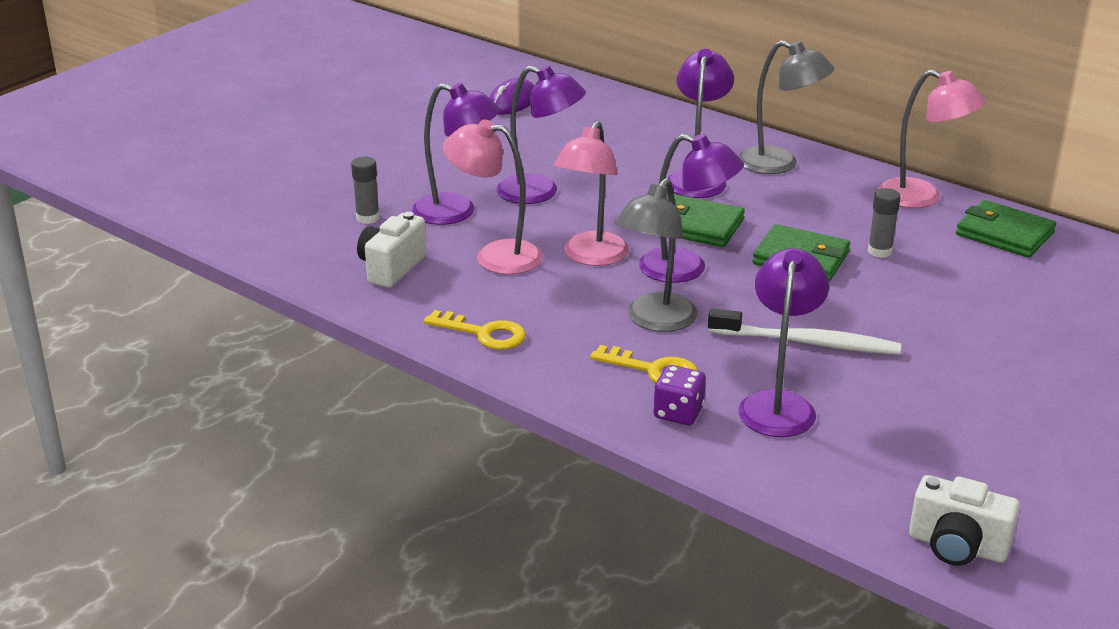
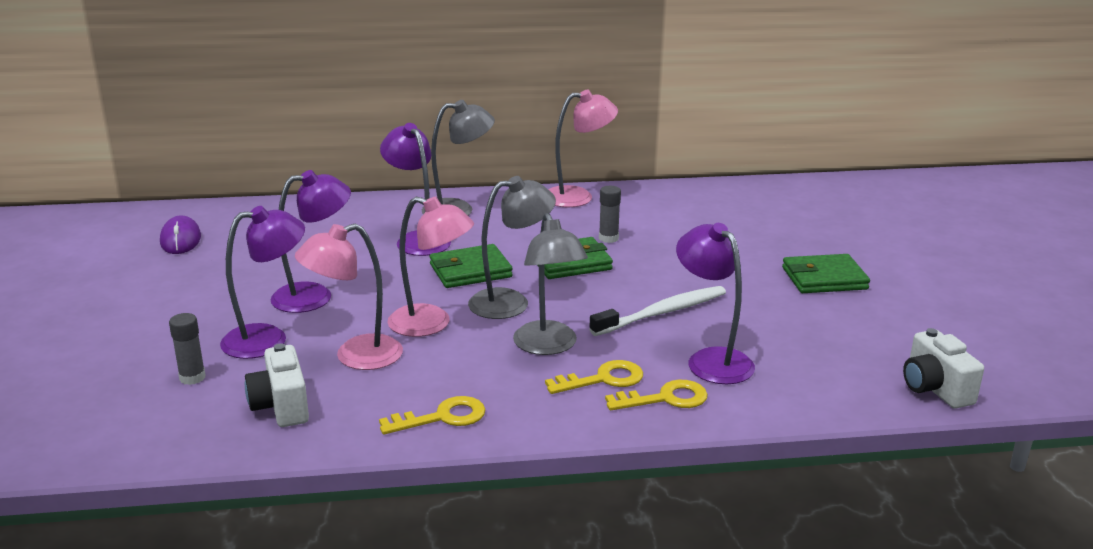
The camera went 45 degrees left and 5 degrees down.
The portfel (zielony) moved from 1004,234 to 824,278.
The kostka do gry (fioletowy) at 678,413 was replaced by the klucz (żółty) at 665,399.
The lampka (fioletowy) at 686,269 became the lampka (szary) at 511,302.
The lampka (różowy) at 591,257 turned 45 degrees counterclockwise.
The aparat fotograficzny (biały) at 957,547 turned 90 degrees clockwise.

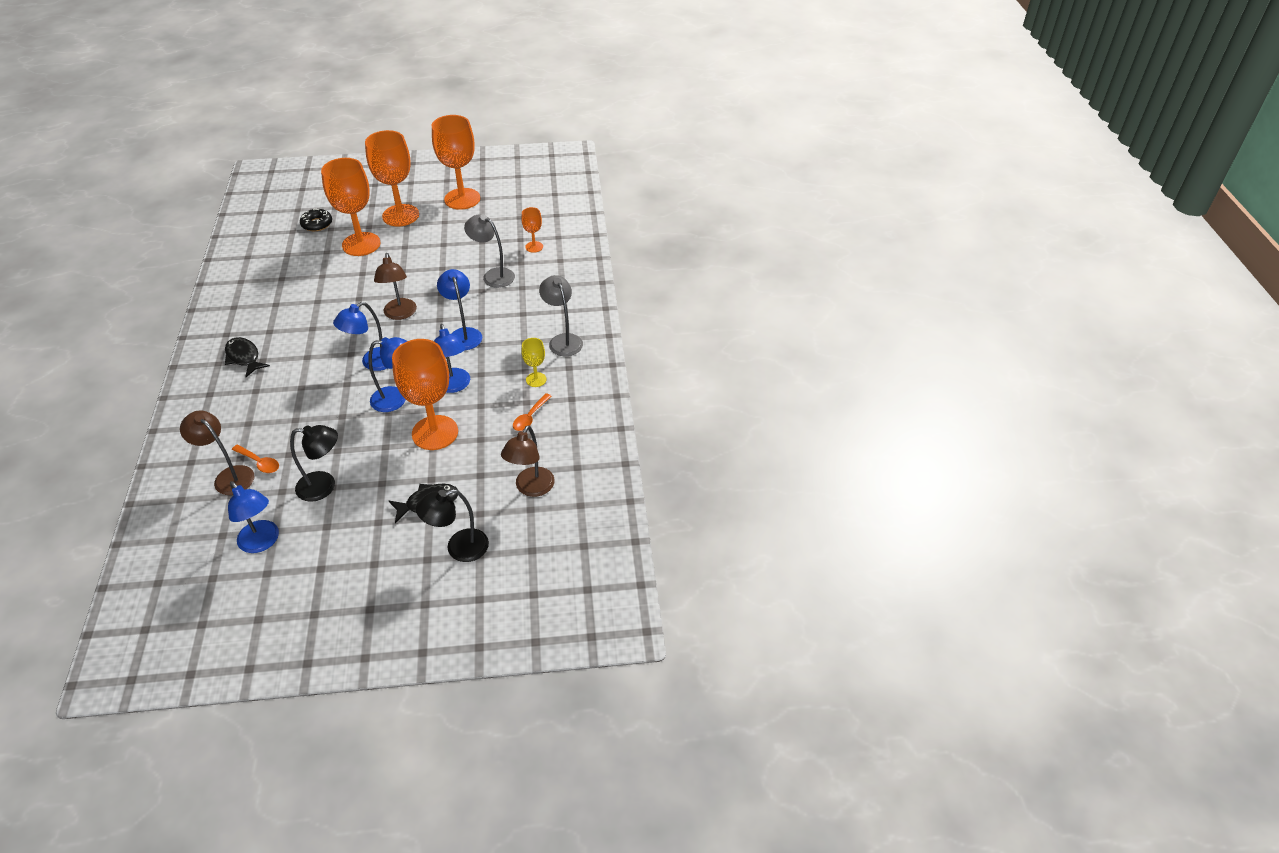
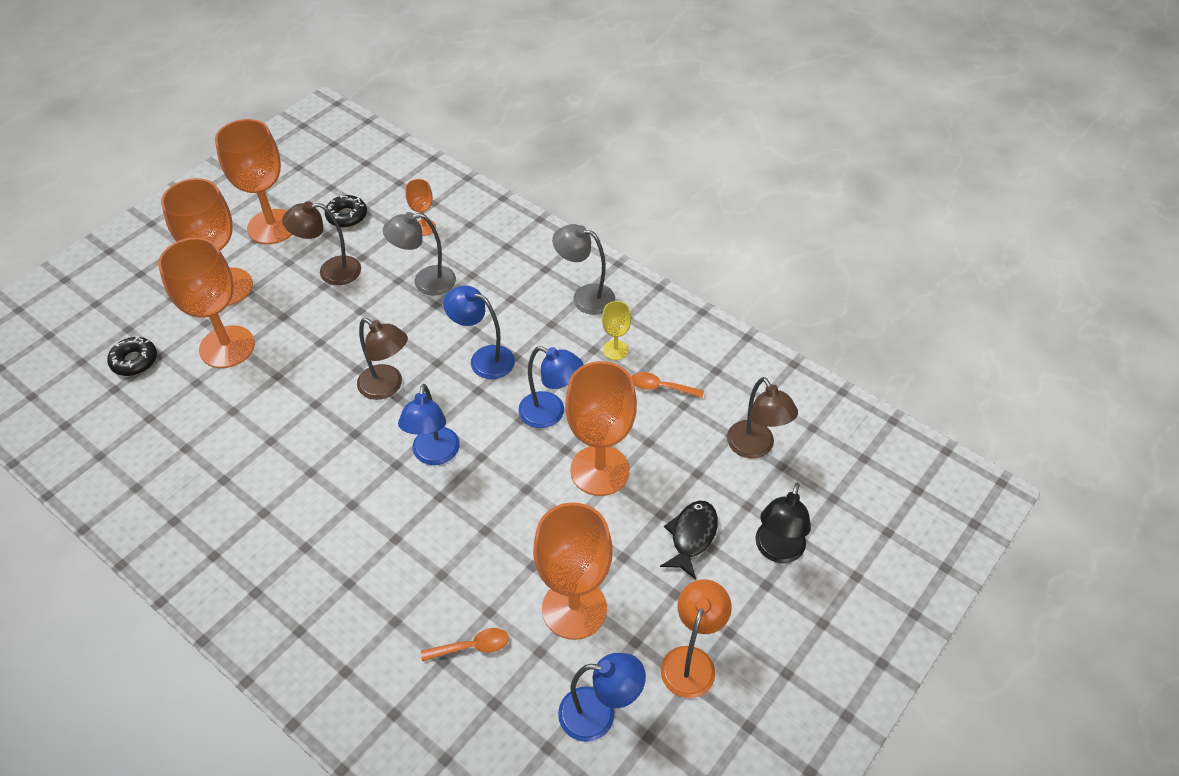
The camera went 45 degrees left and 5 degrees up.
The ryba (czarny) at 244,357 disappeared.
The lampka (niebieski) at 396,398 disappeared.
The donut (czarny) at 347,216 appeared.
The lampka (pomarańczowy) at 691,660 appeared.
The lampka (brązowy) moved from 229,476 to 331,271.
The lampka (czarny) at 324,486 was replaced by the kielich (pomarańczowy) at 574,609.
The łyżka (pomarańczowy) at 530,417 turned 120 degrees clockwise.

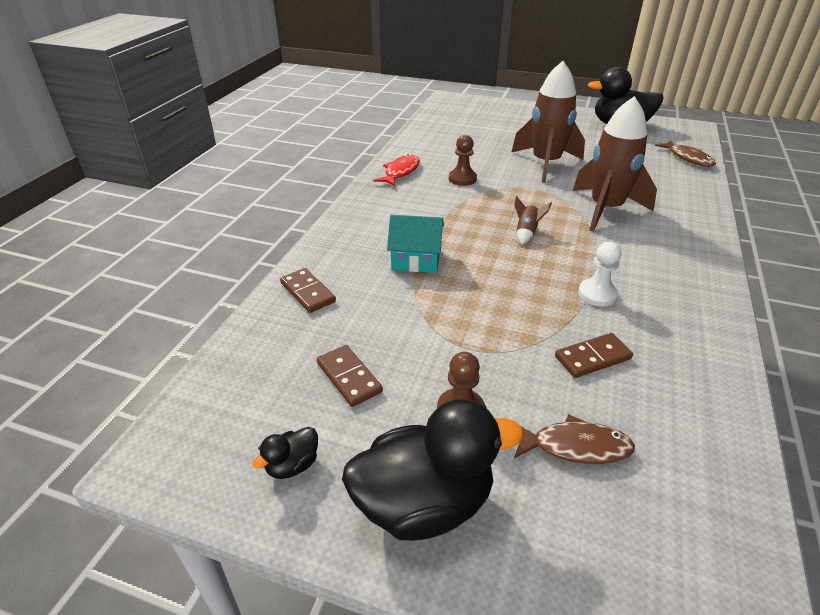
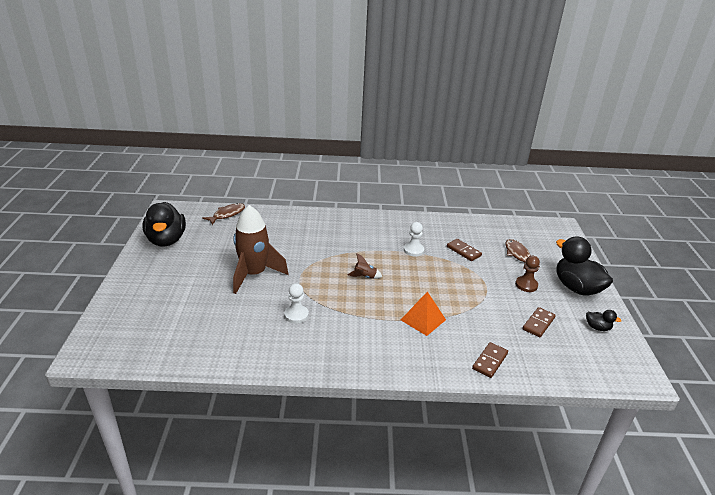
The camera went 110 degrees left and 5 degrees down.
The ryba (czerwony) at 400,172 disappeared.
The rakieta (brązowy) at 605,209 disappeared.
The domek (turkusowy) at 416,259 was replaced by the piramida (pomarańczowy) at 423,319.
The pionek (brązowy) at 462,179 became the pionek (biały) at 296,315.

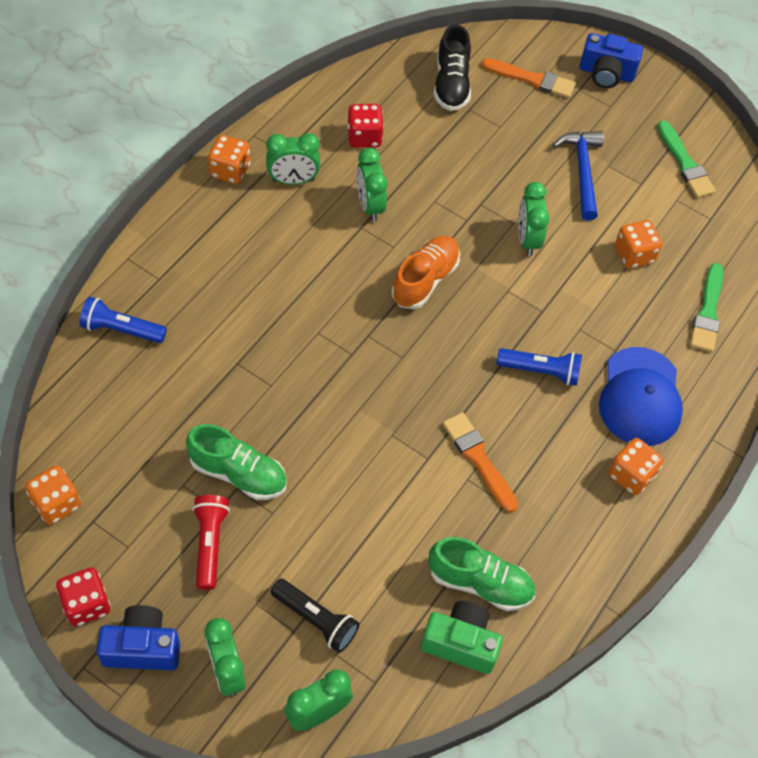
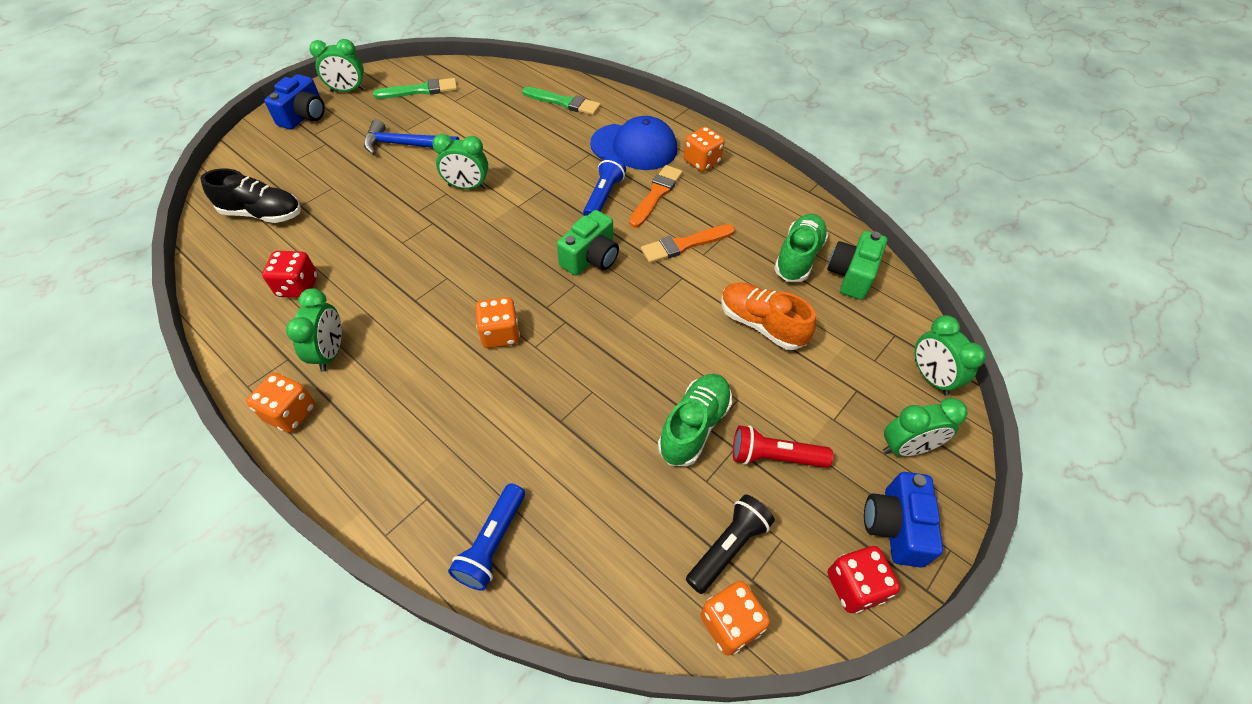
The camera went 80 degrees left and 5 degrees down.
The aparat fotograficzny (zielony) at 591,258 appeared.
The latarka (czarny) moved from 315,619 to 727,547.
The budzik (zielony) moved from 370,206 to 348,90.
The but (pomarańczowy) moved from 425,280 to 761,325.
The pędzel (pomarańczowy) moved from 532,79 to 656,194.
The kostka do gry (pomarańczowy) moved from 634,255 to 500,334.

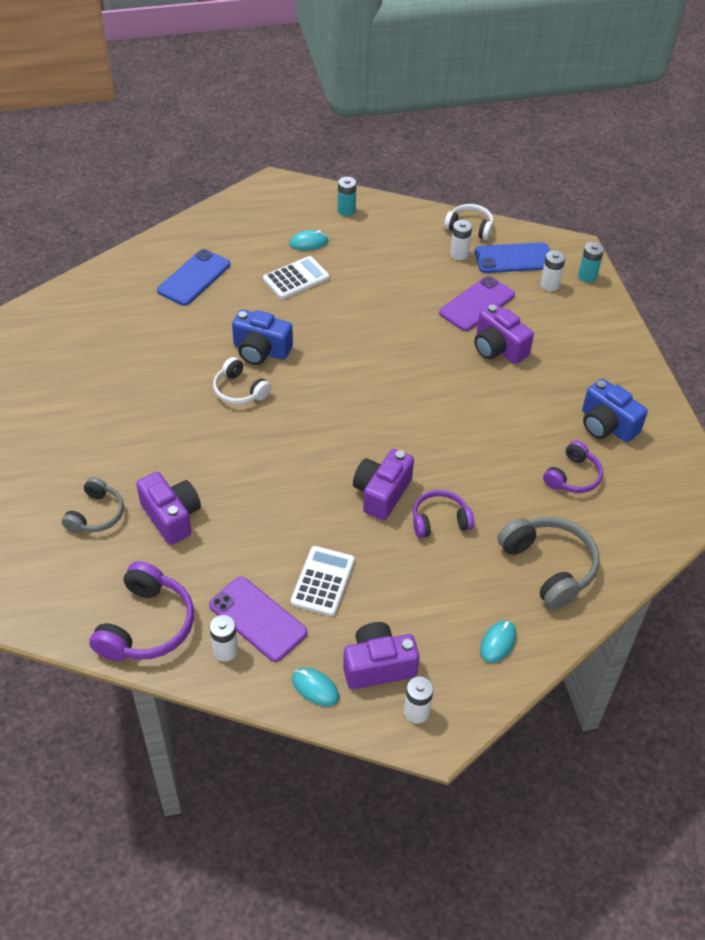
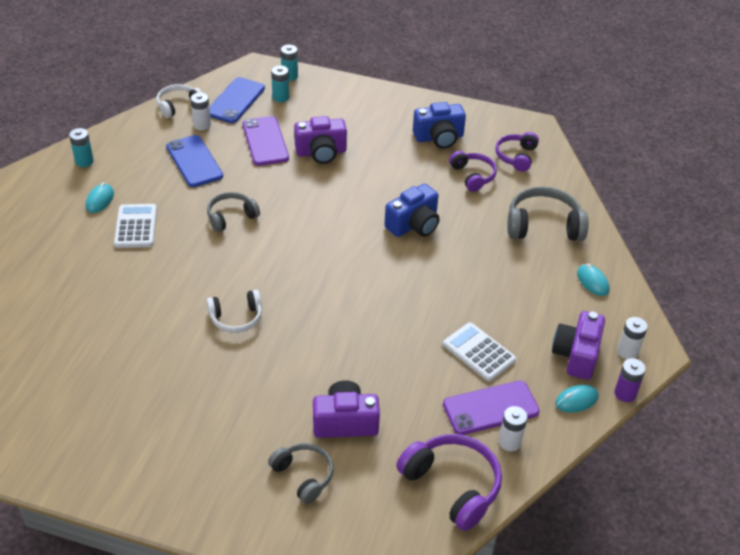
The camera went 60 degrees left and 5 degrees down.
The aparat fotograficzny (fioletowy) at 381,493 disappeared.
The słuchawki (szary) at 231,217 appeared.
The bateria (fioletowy) at 625,393 appeared.
The telefon (niebieski) moved from 194,278 to 194,161.
The aparat fotograficzny (niebieski) moved from 261,350 to 414,225.
The słuchawki (fioletowy) moved from 440,521 to 516,156.
The bateria (biały) at 549,285 became the bateria (turkusowy) at 280,97.

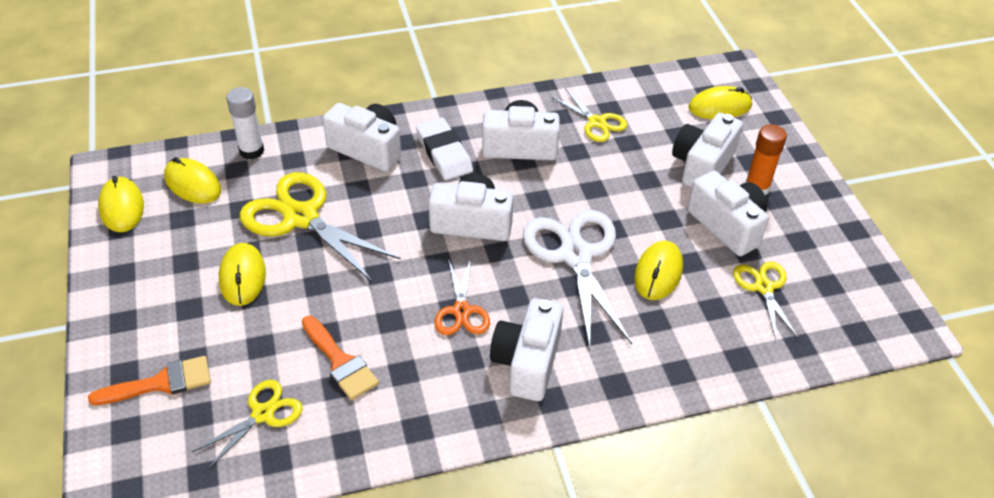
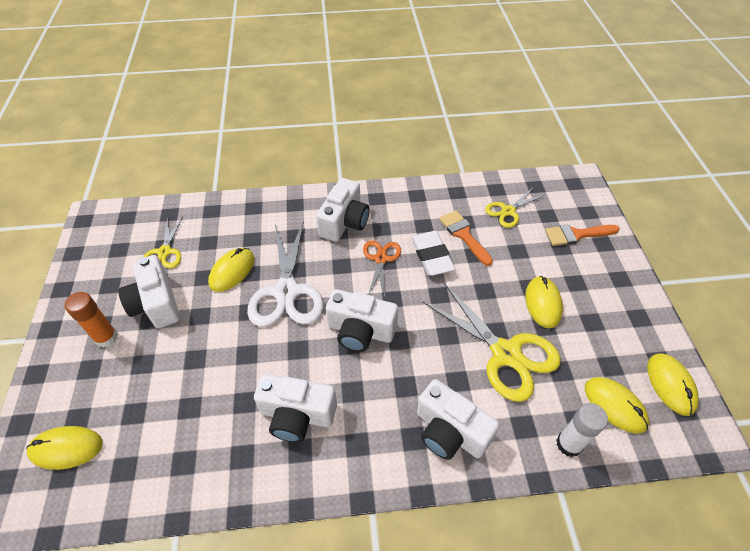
The camera went 170 degrees left and 5 degrees up.
The nożyczki (żółty) at 597,122 disappeared.
The aparat fotograficzny (biały) at 702,165 disappeared.
The gumka do mazania (biały) moved from 444,153 to 431,256.

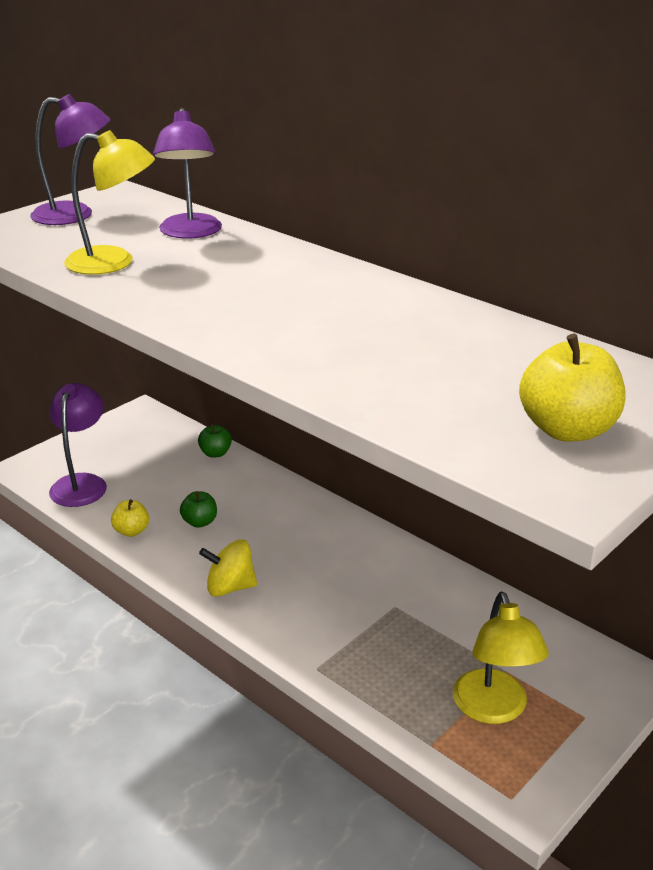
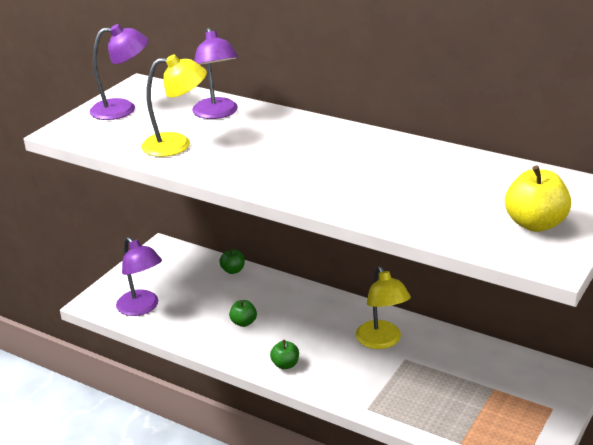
The camera went 10 degrees left and 0 degrees up.
The jabłko (żółty) at 131,531 disappeared.
The lampka (żółty) moved from 493,709 to 382,341.
The bączek (żółty) at 230,587 was replaced by the jabłko (zielony) at 285,364.
The lampka (fioletowy) at 81,483 turned 150 degrees clockwise.

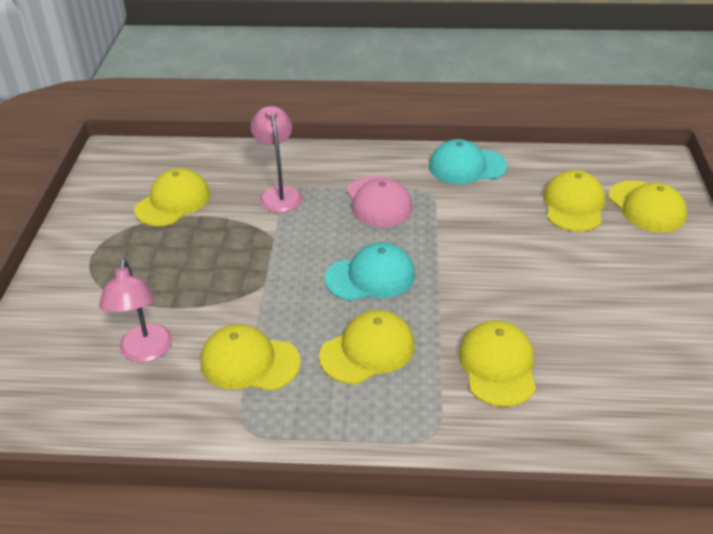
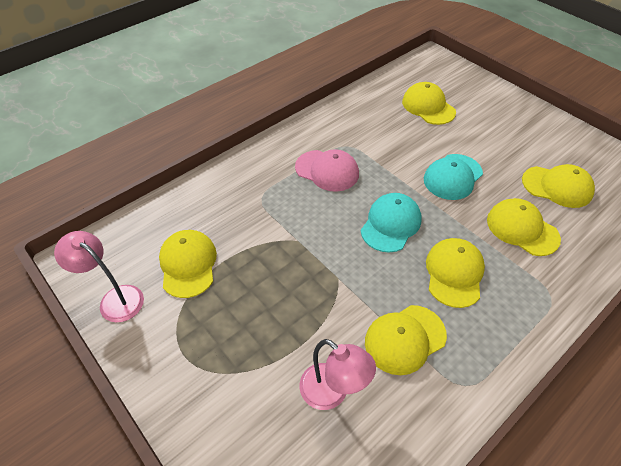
The camera went 45 degrees left and 10 degrees up.
The lampka (różowy) moved from 279,194 to 115,299.
The czapka (turkusowy) moved from 467,166 to 453,177.
The czapka (żółty) moved from 646,207 to 557,187.

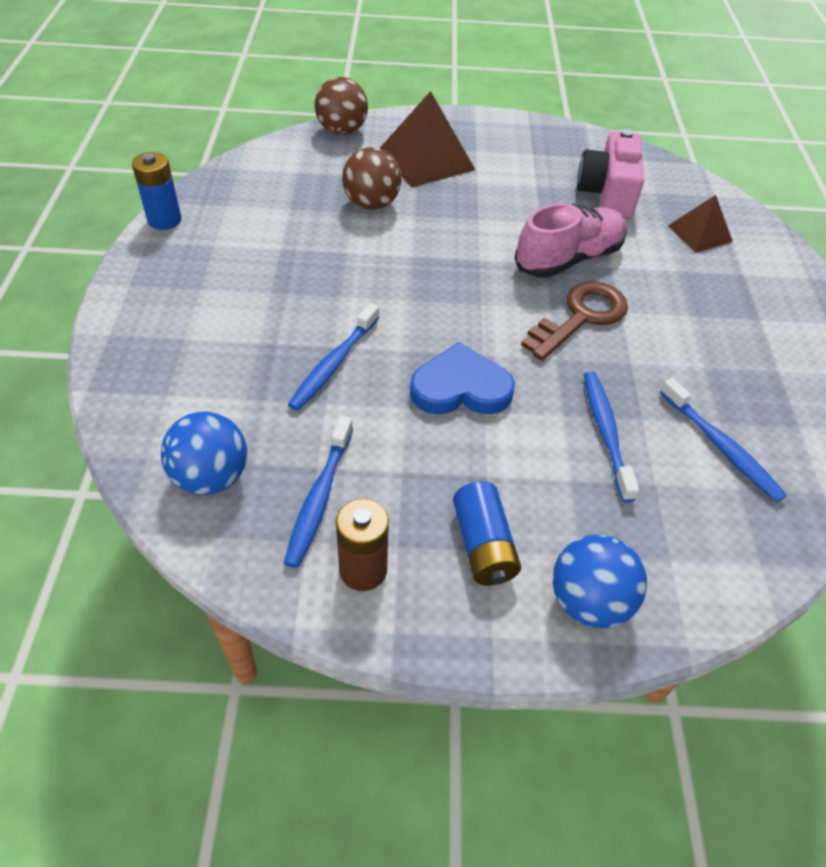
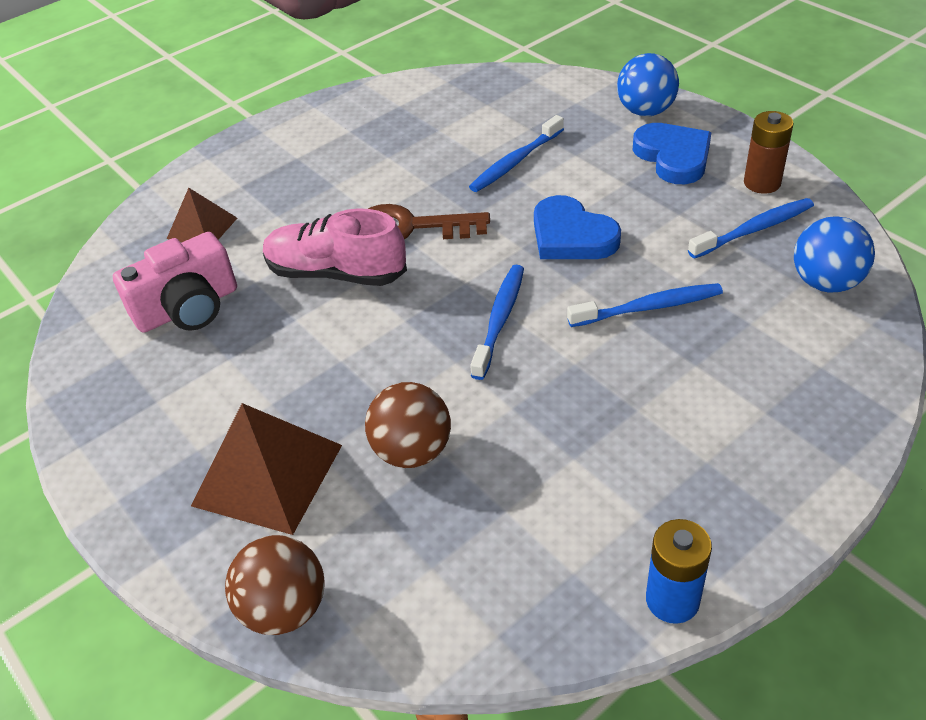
The camera went 125 degrees left and 5 degrees down.
The szczoteczka do zębów (niebieski) moved from 721,447 to 499,320.
The bateria (niebieski) at 483,545 was replaced by the serce (niebieski) at 673,157.

